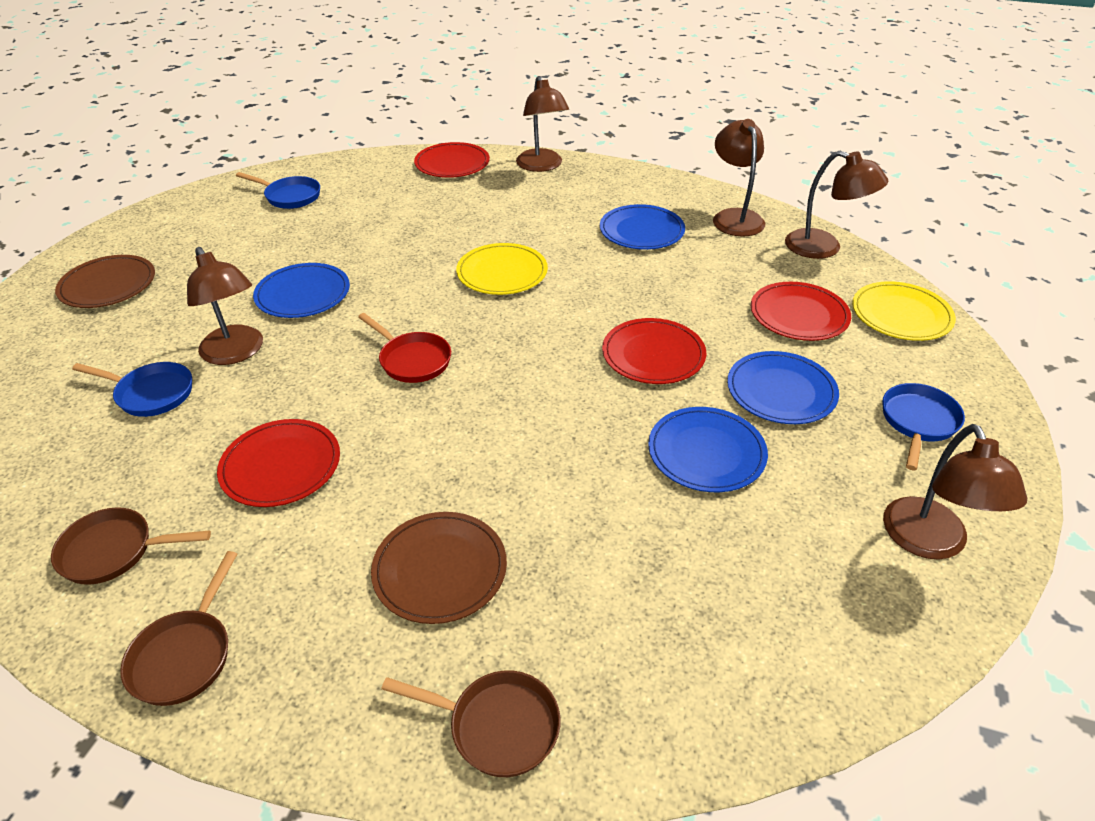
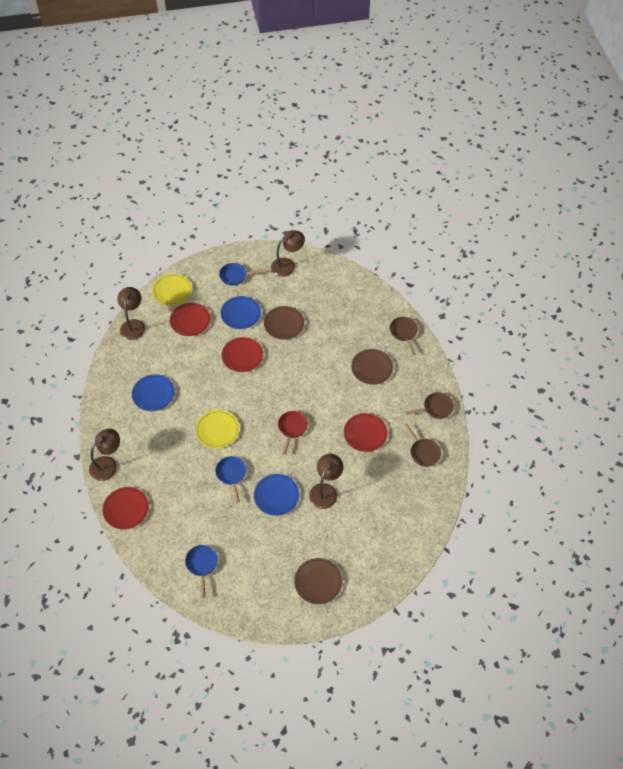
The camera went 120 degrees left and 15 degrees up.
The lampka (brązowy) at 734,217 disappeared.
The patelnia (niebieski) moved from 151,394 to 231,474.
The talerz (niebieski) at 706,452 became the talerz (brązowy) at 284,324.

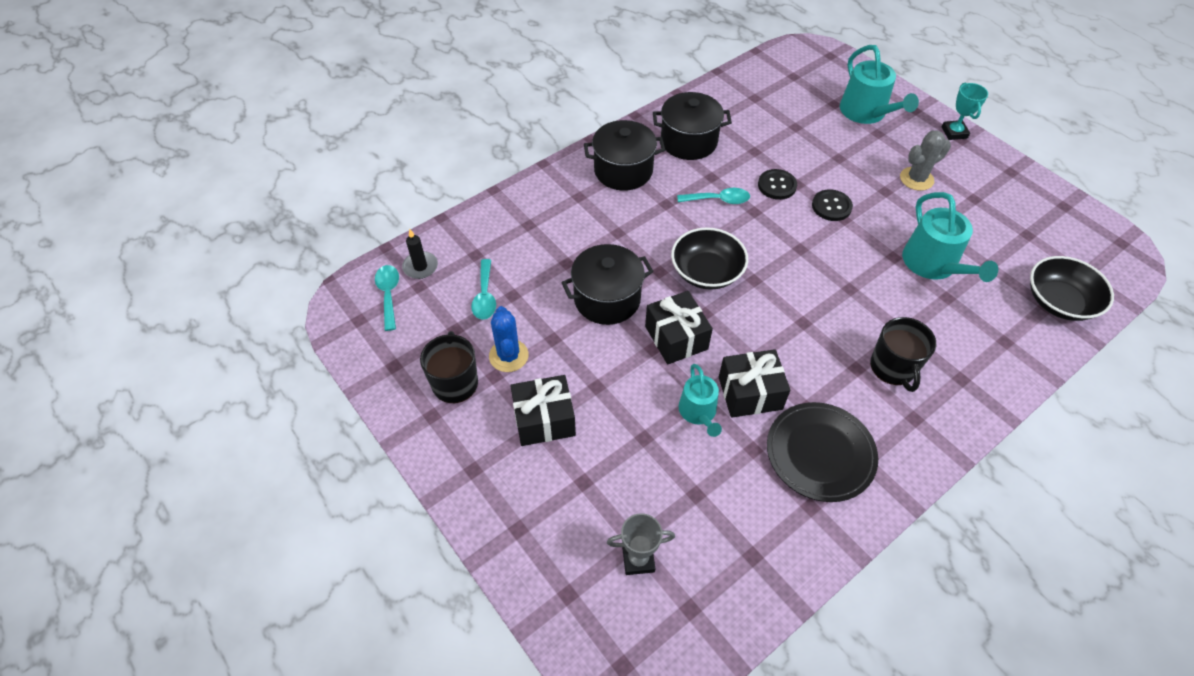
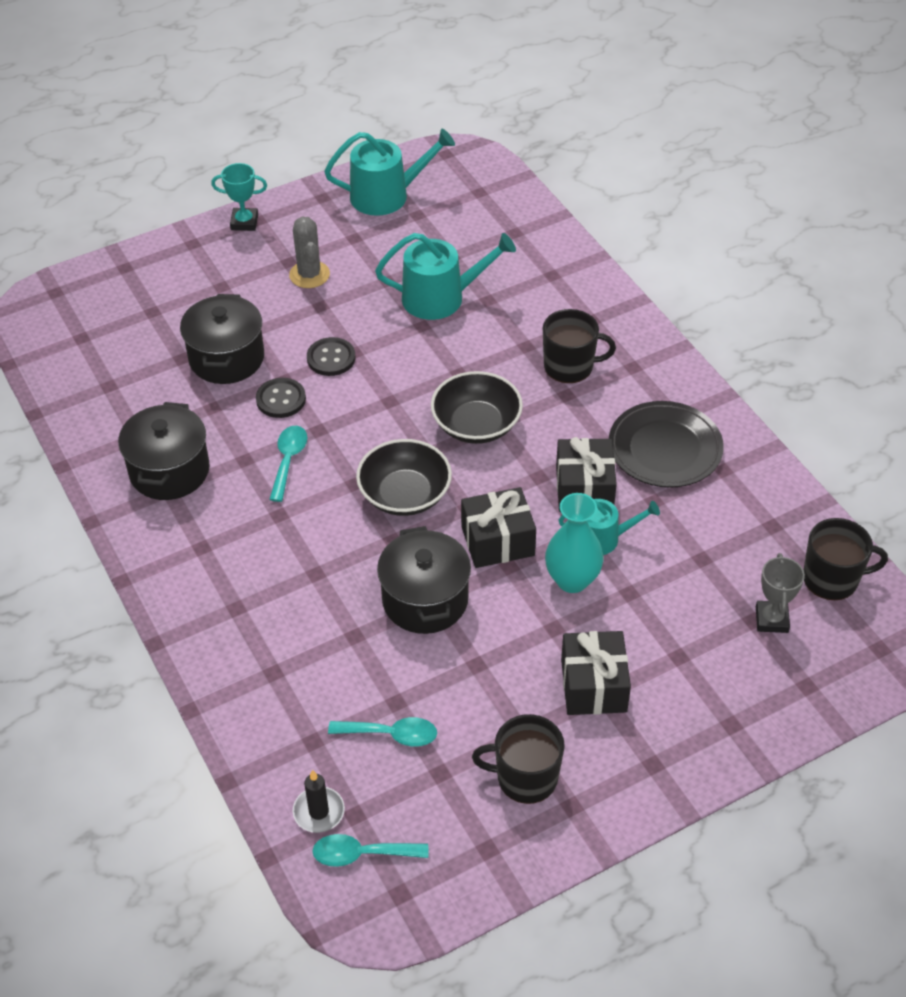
The camera went 80 degrees left and 5 degrees down.
The kaktus (niebieski) at 508,356 disappeared.
The wazon (turkusowy) at 572,580 appeared.
The kubek (czarny) at 832,578 appeared.
The garnek (czarny) moved from 623,171 to 226,358.
The konewka (turkusowy) moved from 866,113 to 386,195.
The miska (czarny) moved from 1059,301 to 476,424.

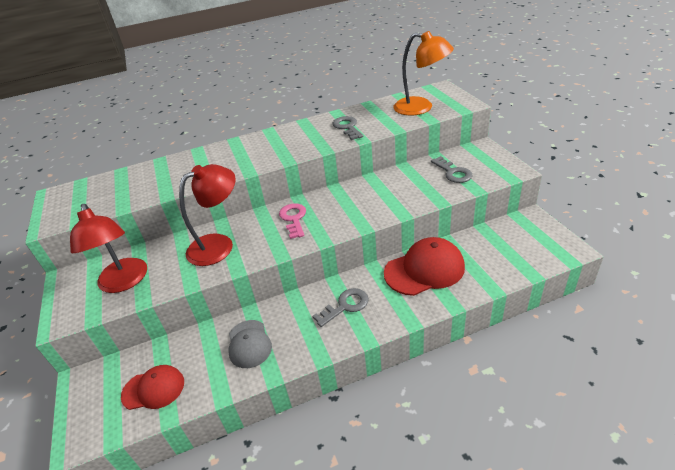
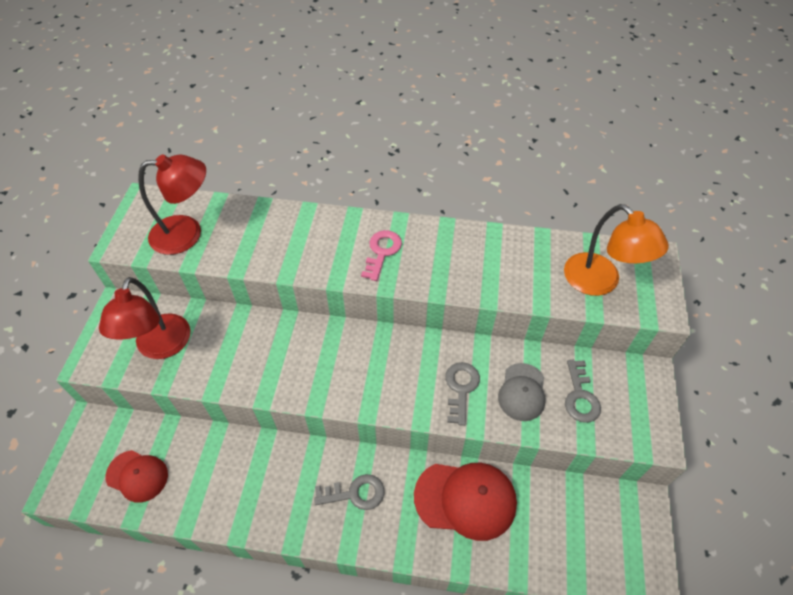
The camera went 25 degrees right and 15 degrees up.
The lampka (czerwony) moved from 219,245 to 187,233.
The czapka (szary) moved from 249,344 to 522,392.
The klucz (różowy) moved from 294,218 to 382,252.
The klucz (szary) moved from 347,127 to 461,388.

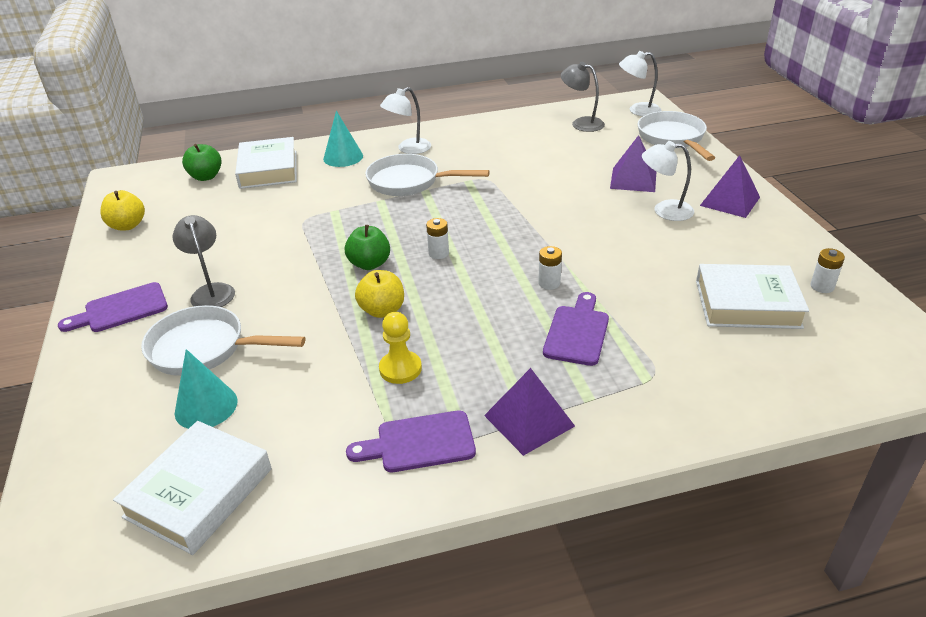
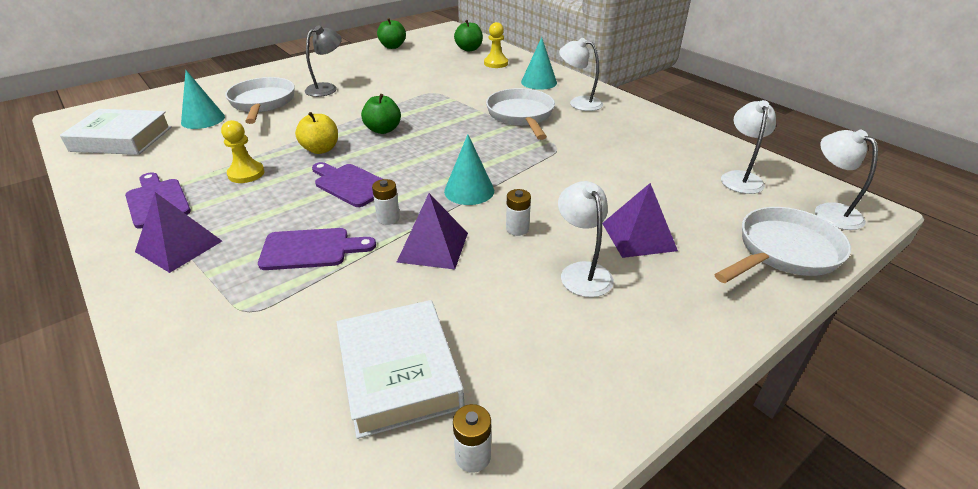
The camera went 65 degrees right and 0 degrees up.
The stożek (turkusowy) at 469,190 appeared.
The deska do krojenia (fioletowy) moved from 121,309 to 350,184.
The bateria (biały) moved from 438,253 to 517,229.
The piramida (fioletowy) moved from 730,201 to 433,247.
The książka (biały) at 268,169 was replaced by the pionek (żółty) at 496,63.
The jabłko (żółty) at 127,225 became the jabłko (zielony) at 392,46.
The lampka (szary) at 581,123 became the lampka (biały) at 740,178.

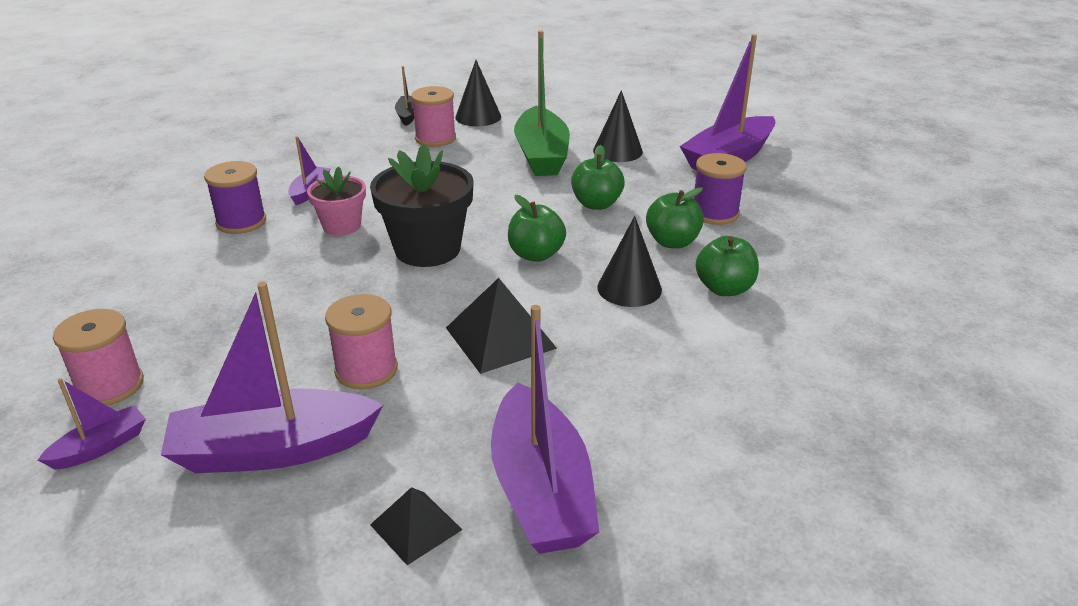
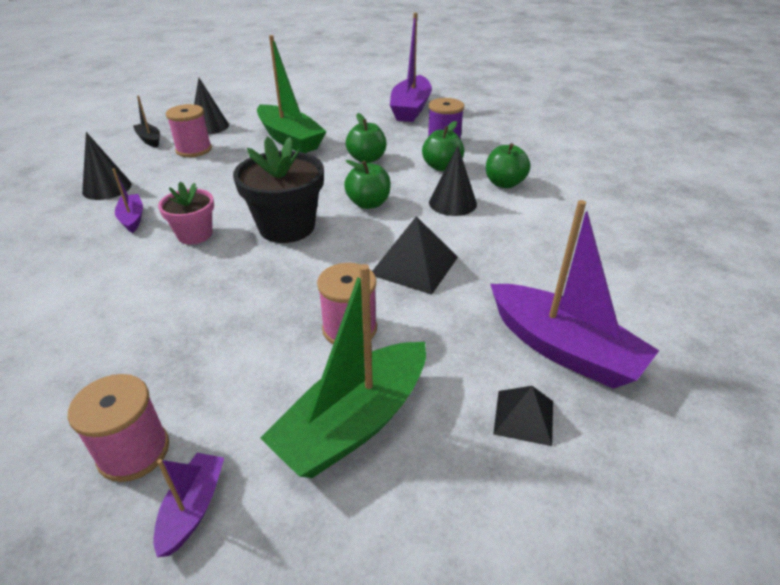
The camera went 35 degrees left and 5 degrees up.
The szpulka (fioletowy) at 241,222 disappeared.
The stożek (czarny) moved from 617,151 to 107,188.
The łódka (fioletowy) at 273,450 became the łódka (zielony) at 354,422.

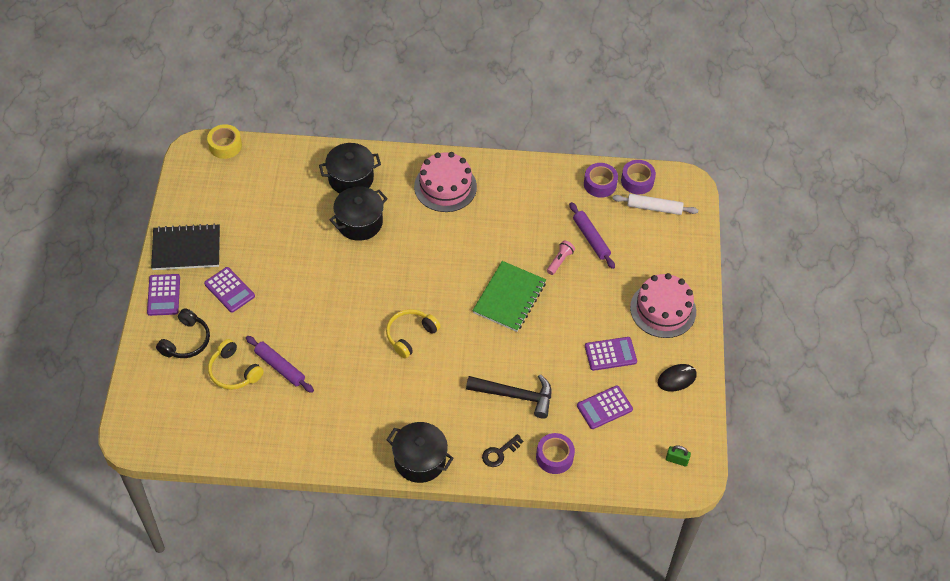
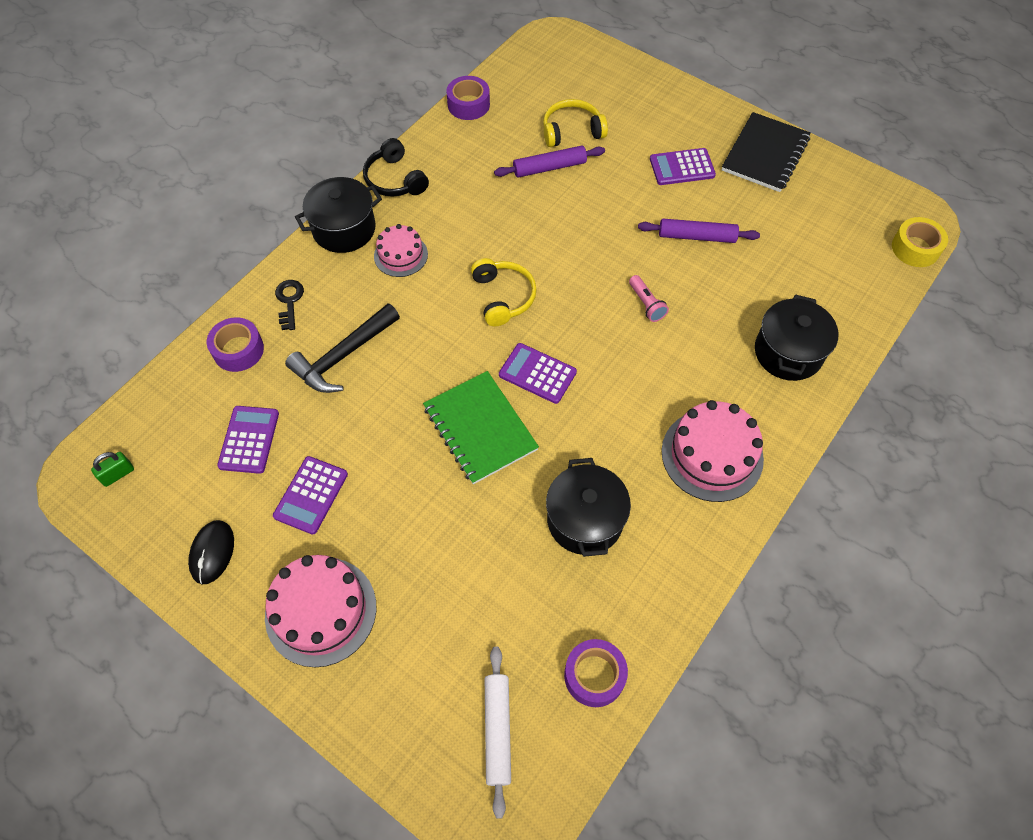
The camera went 125 degrees right and 5 degrees up.
The tort (różowy) at 401,255 appeared.
The kalkulator (fioletowy) moved from 163,295 to 537,373.
The słuchawki (czarny) moved from 186,341 to 395,179.
The garnek (czarny) moved from 359,222 to 585,520.
The latarka (różowy) moved from 560,261 to 646,304.
The wałek do ciasta (fioletowy) moved from 591,238 to 697,236.
The taśma klejąca (fioletowy) moved from 637,181 to 468,104.
The wałek do ciasta (biały) at 654,208 turned 45 degrees counterclockwise.

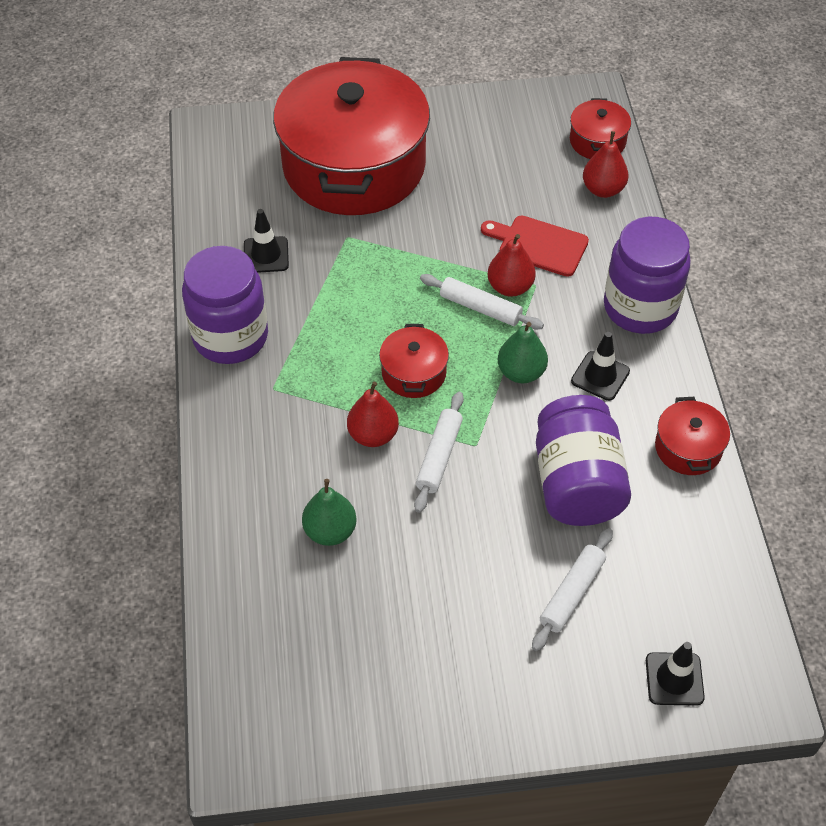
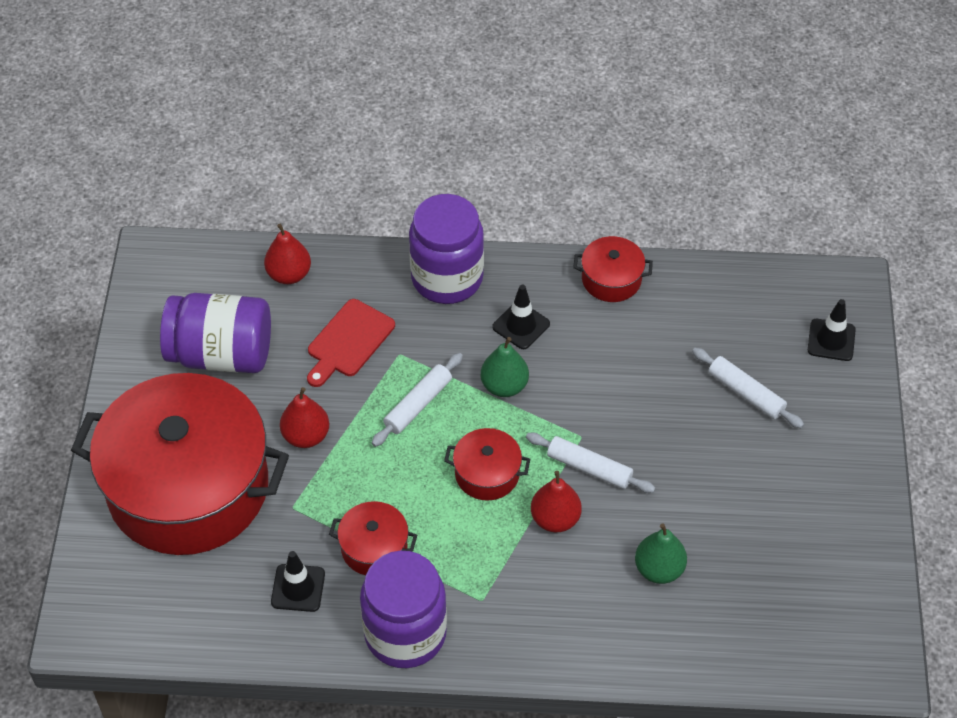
The camera went 80 degrees left and 0 degrees up.
The gruszka (czerwony) moved from 510,287 to 306,436.
The słoik (fioletowy) moved from 577,483 to 221,354.
The garnek (czerwony) moved from 597,141 to 374,548.

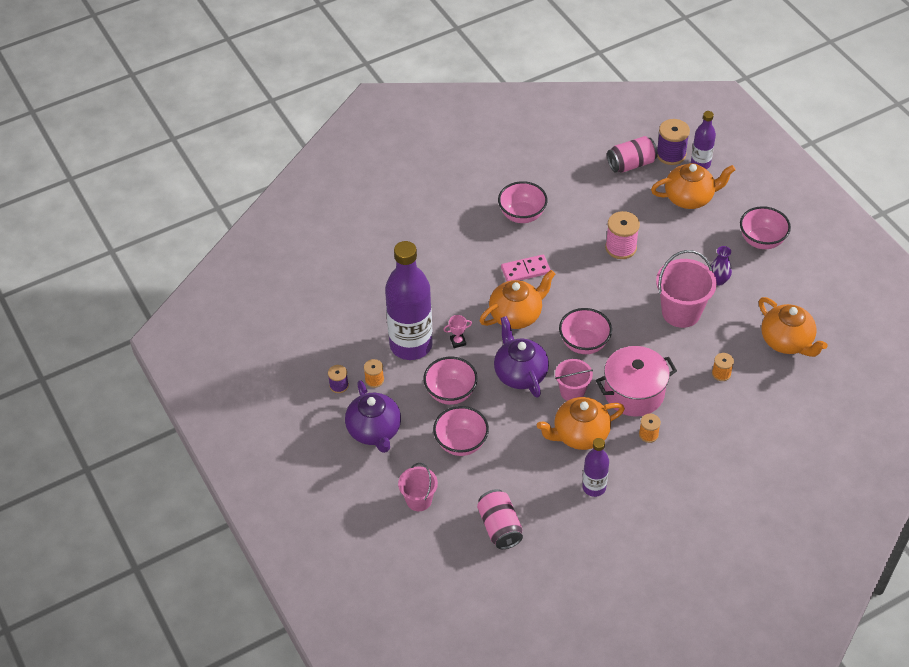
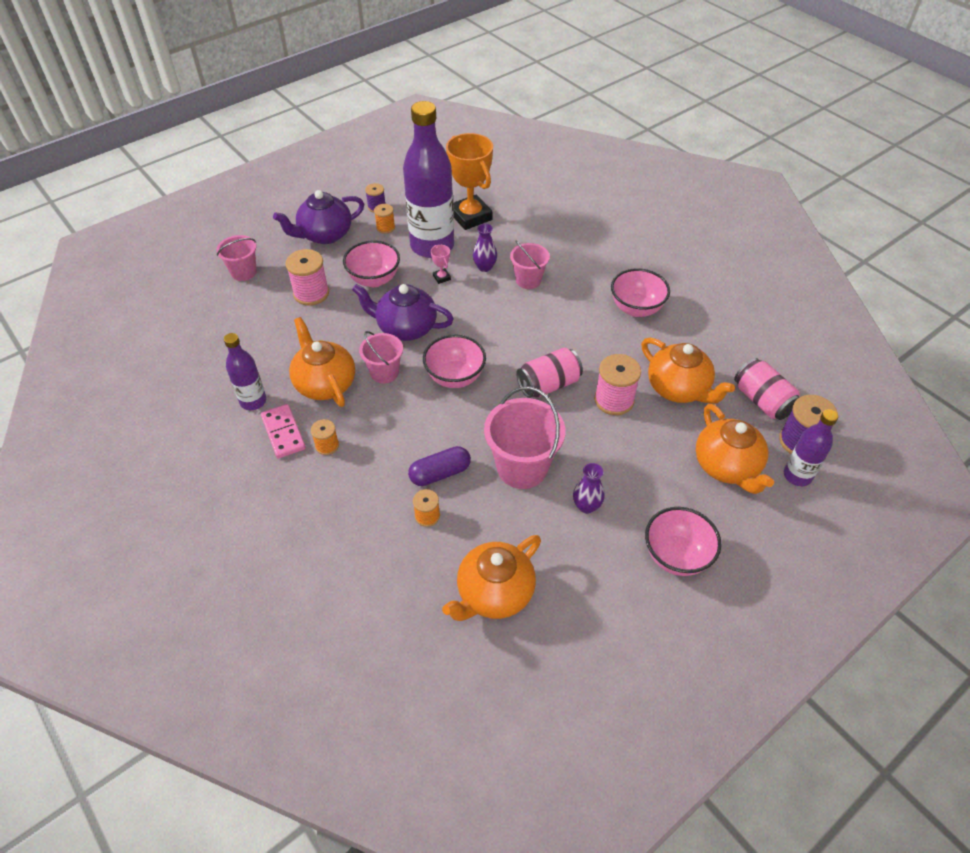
The camera went 80 degrees right and 0 degrees up.
The garnek (różowy) at 634,393 disappeared.
The kapsułka (fioletowy) at 440,473 appeared.
The puchar (pomarańczowy) at 470,216 appeared.
The wazon (fioletowy) at 485,267 appeared.
The wiadro (różowy) at 528,280 appeared.
The puszka (różowy) moved from 500,527 to 548,384.
The imbryk (pomarańczowy) moved from 516,315 to 678,389.
The kostka domina (różowy) moved from 525,270 to 283,433.
The miska (różowy) at 461,443 was replaced by the szpulka (różowy) at 311,293.
The imbryk (fioletowy) at 520,373 turned 135 degrees counterclockwise.

